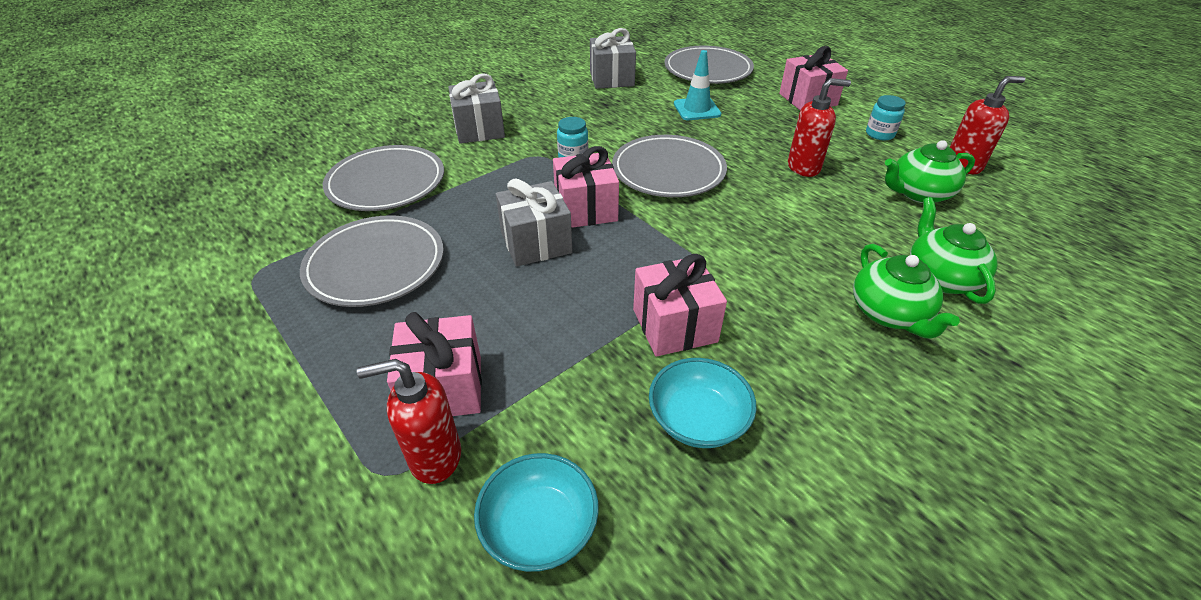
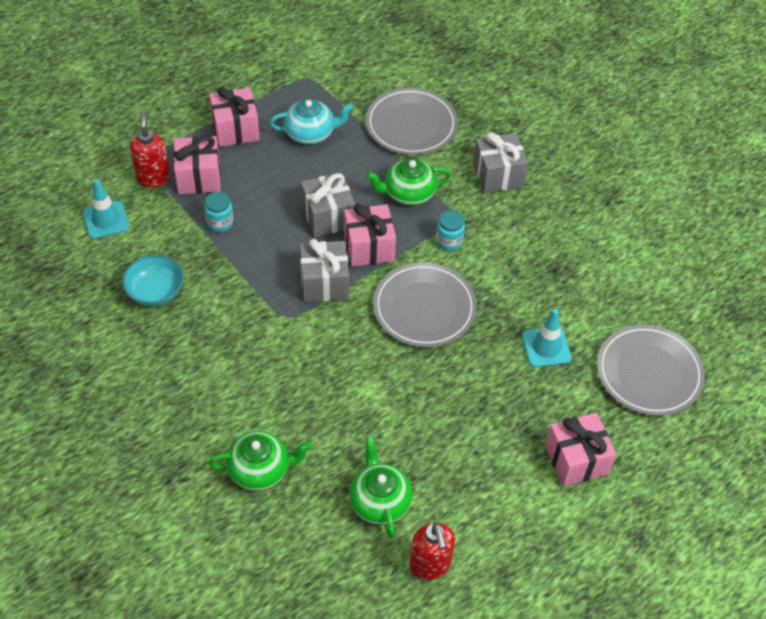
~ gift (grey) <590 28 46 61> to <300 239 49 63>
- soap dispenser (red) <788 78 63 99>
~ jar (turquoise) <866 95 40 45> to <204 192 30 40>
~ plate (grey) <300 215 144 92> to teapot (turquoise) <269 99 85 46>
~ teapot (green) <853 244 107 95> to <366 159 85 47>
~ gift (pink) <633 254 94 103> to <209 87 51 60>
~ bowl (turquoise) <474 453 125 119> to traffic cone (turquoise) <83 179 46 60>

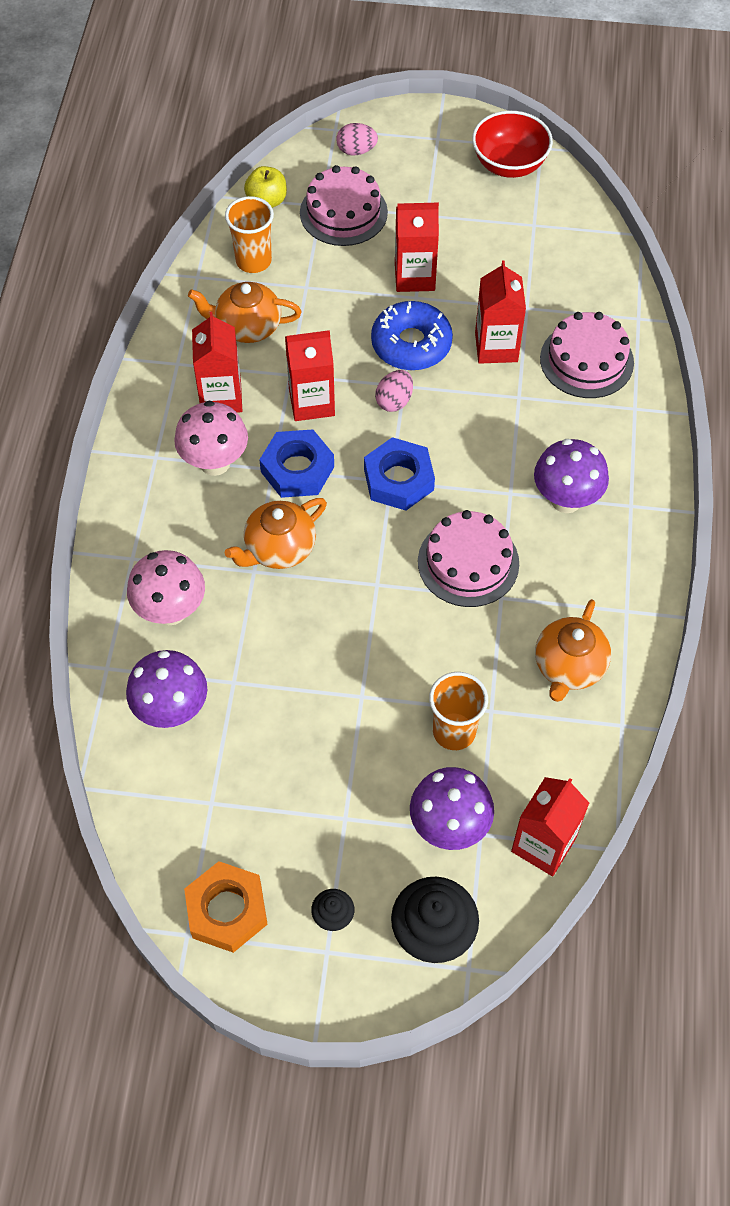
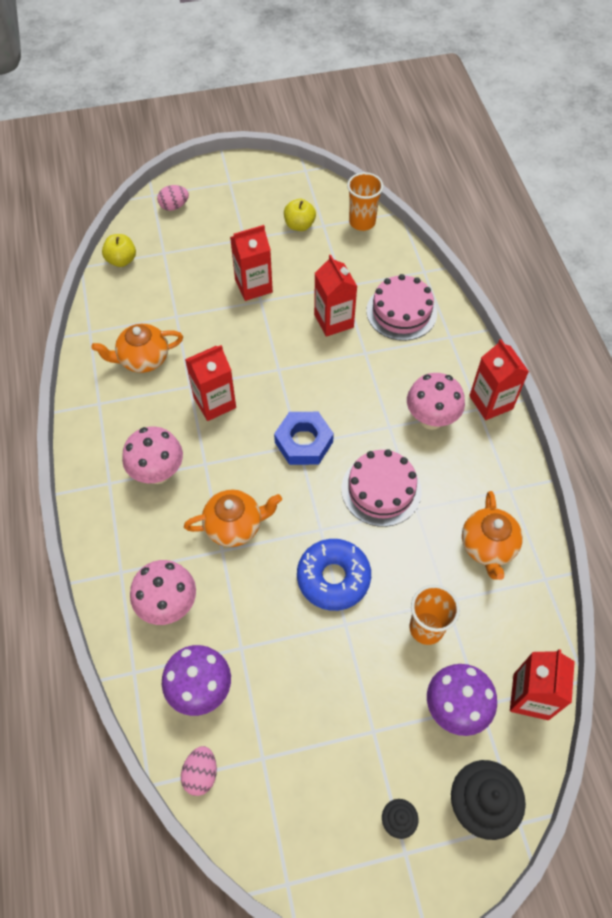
- bowl (red) <472 111 81 67>
- cake (pink) <300 165 88 81>
~ cup (orange) <225 196 49 77> to <347 172 37 59>
~ donut (blue) <371 301 82 69> to <297 539 74 72>
~ carton (red) <192 312 50 101> to <469 339 60 81>
~ egg (pink) <375 370 38 42> to <181 746 36 50>
- nut (blue) <260 429 74 69>
~ mushroom (purple) <534 439 75 74> to mushroom (pink) <407 373 58 57>
~ teapot (orange) <225 498 102 71> = <184 490 98 57> 135 degrees counterclockwise
- nut (orange) <184 861 84 92>
+ apple (yellow) <284 199 32 32>

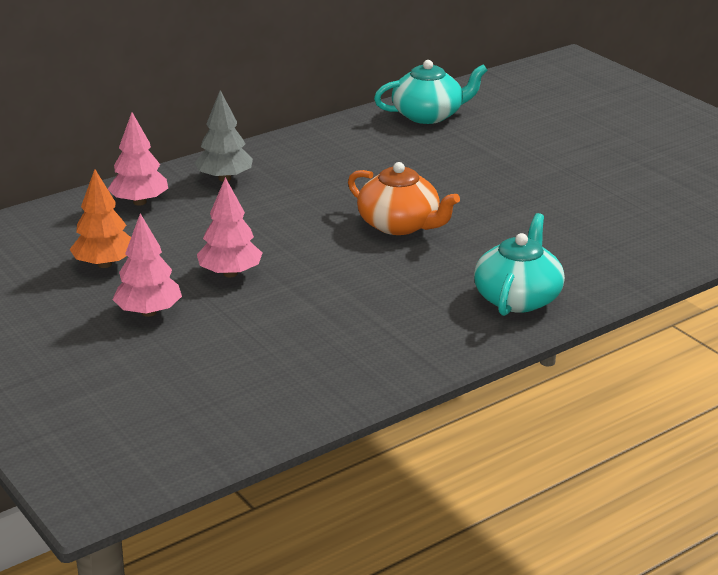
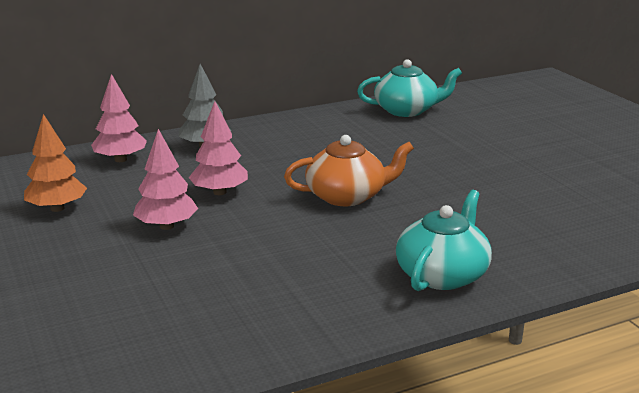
~ teapot (orange) <348 162 112 73> = <284 135 130 71> 60 degrees counterclockwise
~ tree (pink) <112 213 70 104> to <189 101 59 94>

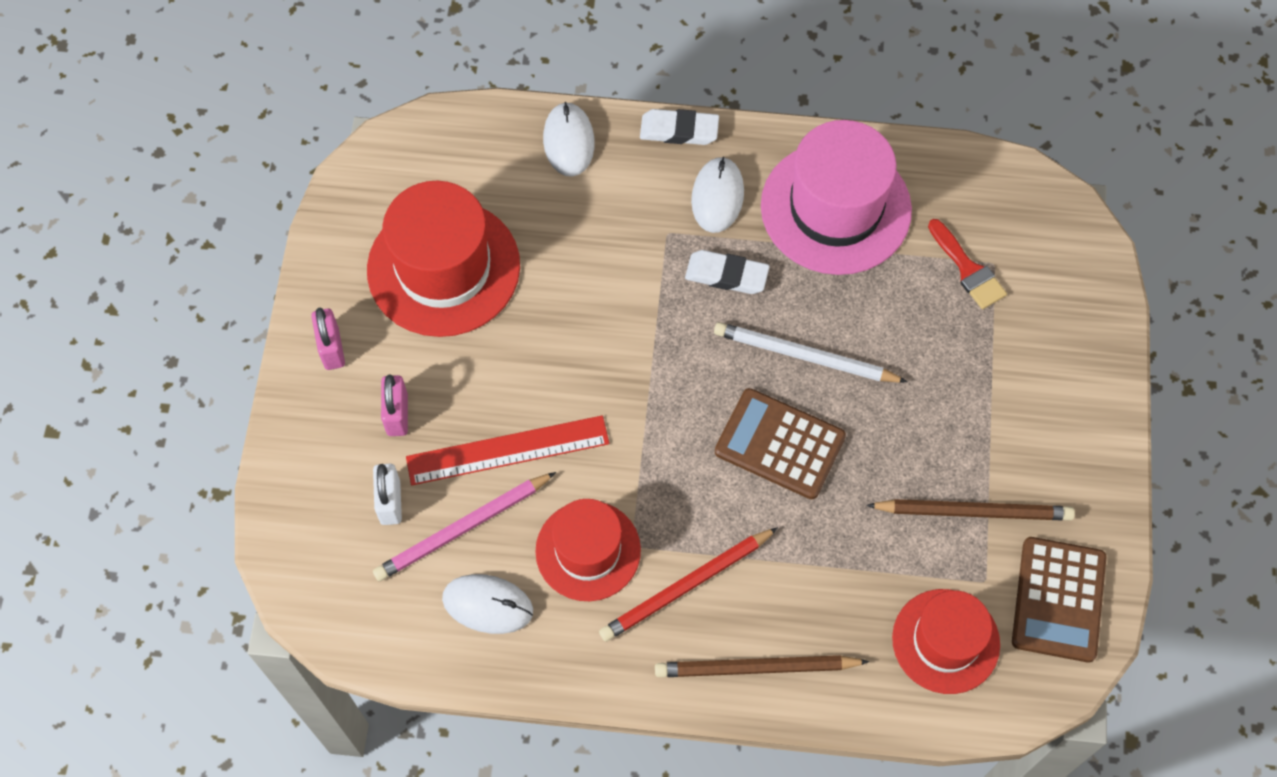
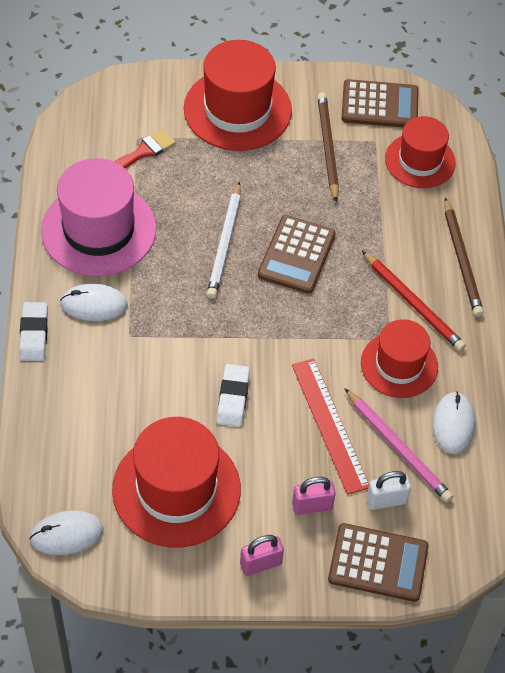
~ mouse (white) <543 102 52 75> to <29 511 75 44>
~ eraser (white) <685 250 85 44> to <217 364 33 63>
+ hat (red) <184 40 108 111>
+ calculator (brown) <328 523 101 79>

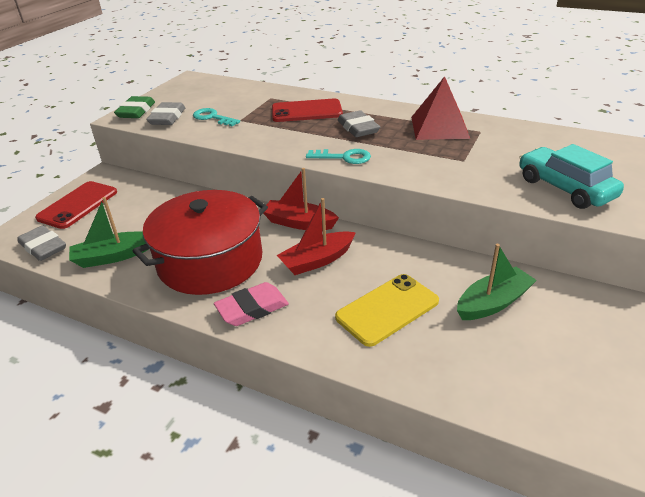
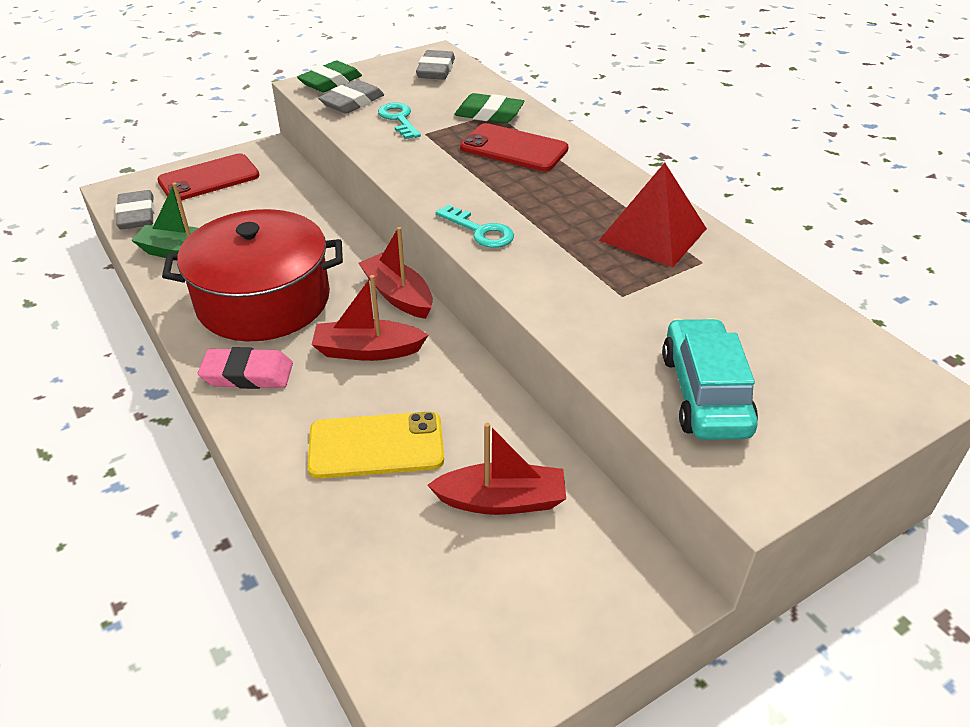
~ eraser (grey) <338 110 42 27> to <416 50 39 30>
~ boat (green) <457 244 80 76> to boat (red) <427 423 139 92>
+ eraser (green) <454 93 71 30>

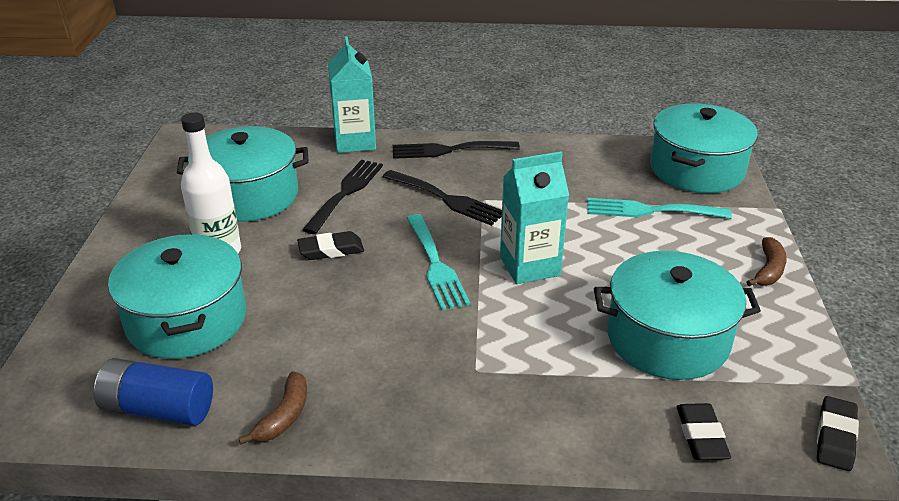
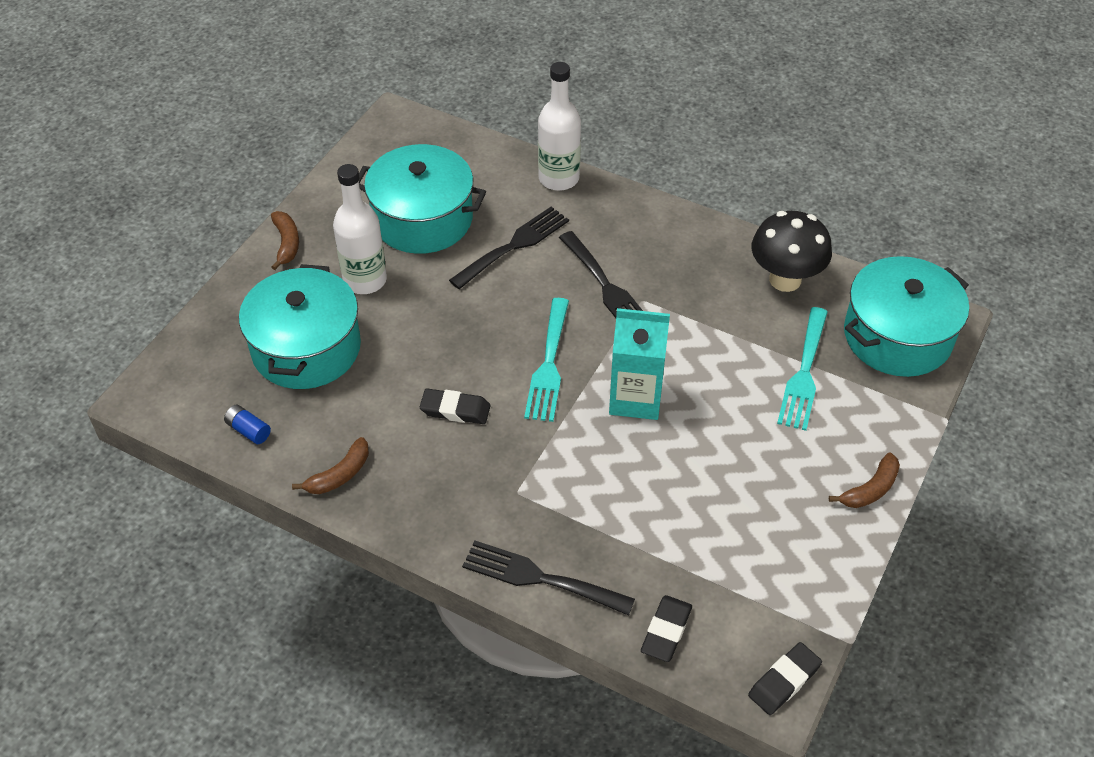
~ carton (turquoise) <328 36 48 117> to bottle (white) <538 62 43 129>
~ fork (black) <393 141 127 18> to <462 541 173 75>
~ fork (turquoise) <587 198 145 21> = <777 307 51 124> 105 degrees counterclockwise
~ eraser (black) <297 231 67 29> to <420 389 70 35>
- pot (turquoise) <594 251 167 129>
~ battery (blue) <94 358 119 68> = <224 405 47 39> x0.50
+ banana (brown) <271 211 28 59>
+ mushroom (black) <752 211 80 81>

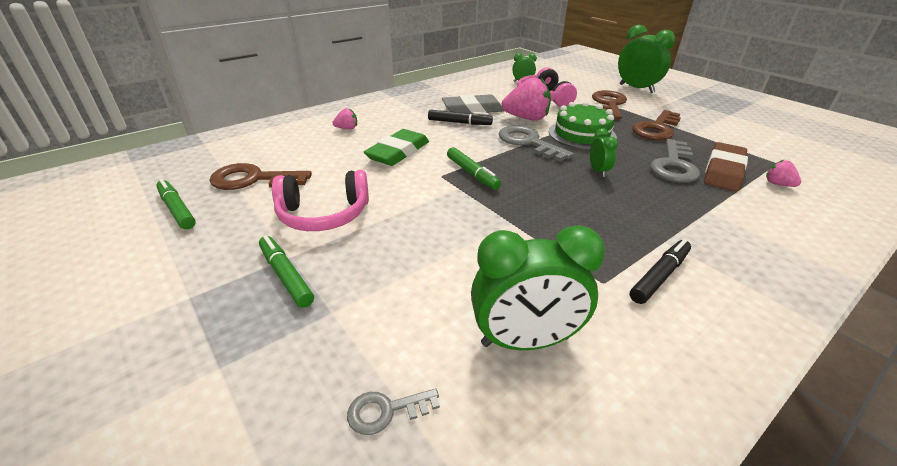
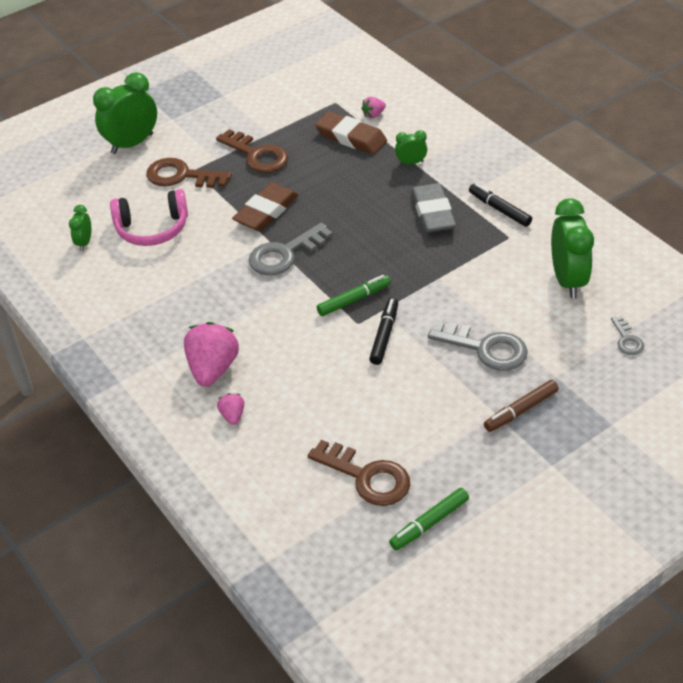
~ strawberry (pink) <502 77 49 44> to <184 322 55 65>
~ eraser (grey) <442 94 62 20> to <411 183 45 49>
~ cake (green) <549 101 68 48> to eraser (brown) <232 182 67 49>
~ marker (black) <428 110 65 15> to <369 298 29 67>
~ clock (green) <590 128 28 49> to <395 130 32 35>
- eraser (green) <364 129 65 37>
~ key (grey) <650 139 50 44> to <428 321 100 50>
~ key (brown) <209 163 103 27> = <308 440 102 66> 60 degrees counterclockwise
- headphones (pink) <272 170 97 61>
~ marker (green) <259 235 55 73> to marker (brown) <484 380 75 52>

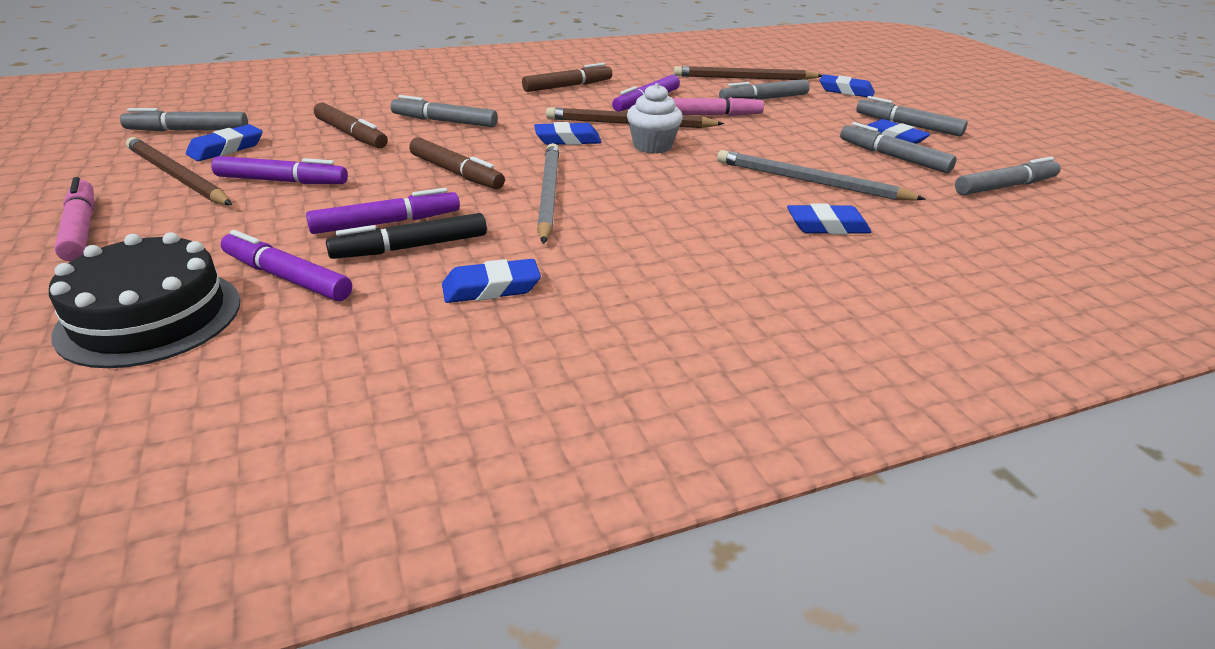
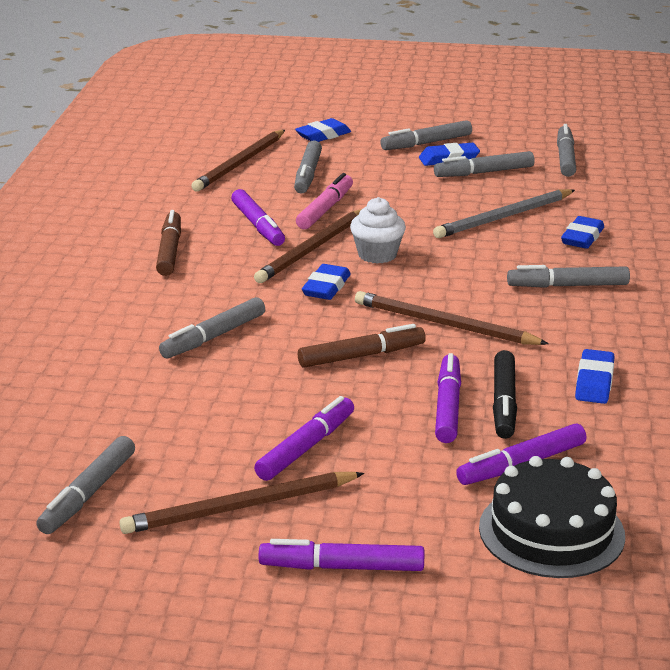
- marker (brown) <314 103 74 45>
- eraser (blue) <186 124 77 37>
~ pencil (grey) <537 143 22 101> to pencil (brown) <355 291 194 54>
~ marker (pink) <54 177 40 84> to marker (purple) <259 539 165 32>
+ marker (grey) <507 265 123 23>

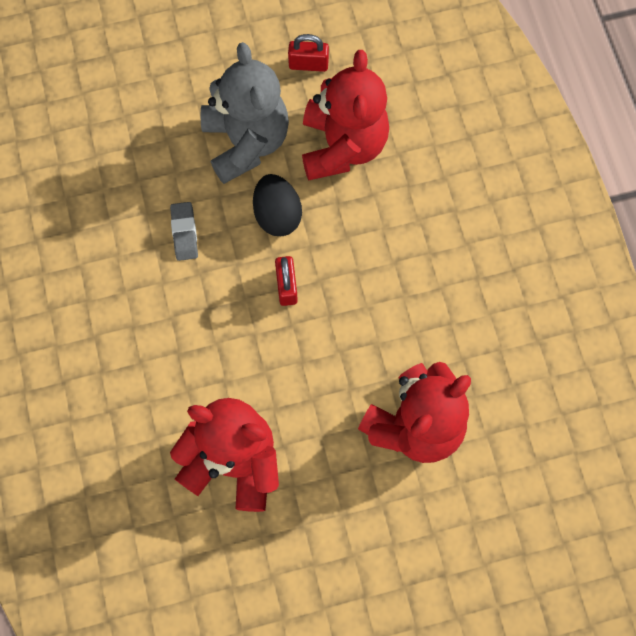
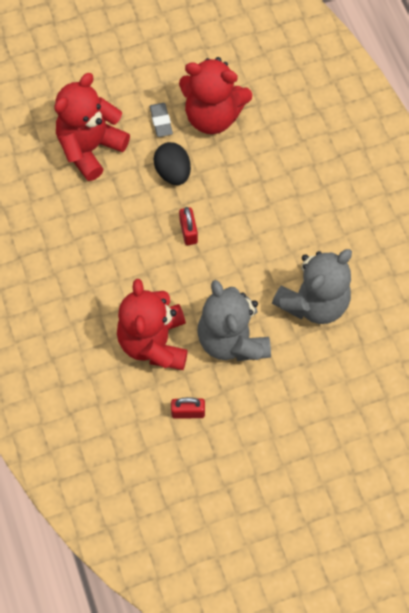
~ egg (black) <253 174 49 62> to <153 142 38 43>
~ eraser (grey) <170 202 28 59> to <150 103 23 34>
+ teddy bear (grey) <272 249 80 75>

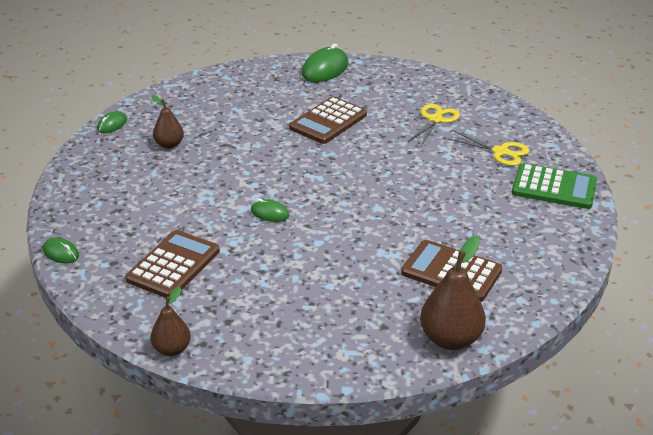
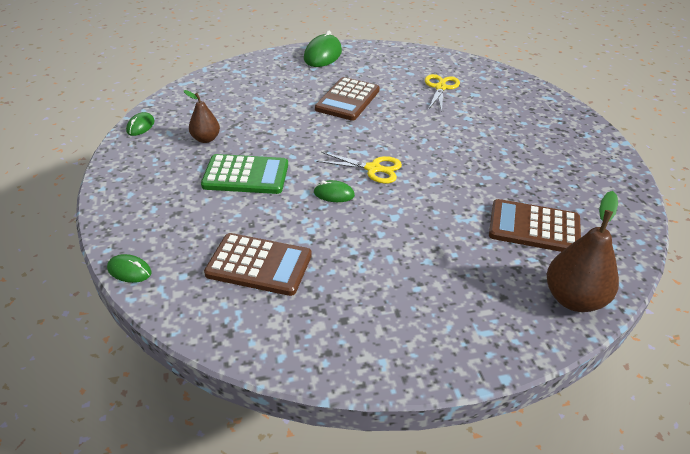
~ scissors (yellow) <447 131 82 35> to <316 152 86 32>
~ calculator (green) <512 163 85 46> to <201 154 87 40>
~ calculator (brown) <125 230 95 68> = <204 233 108 63> 90 degrees clockwise
- pear (brown) <150 287 41 69>

